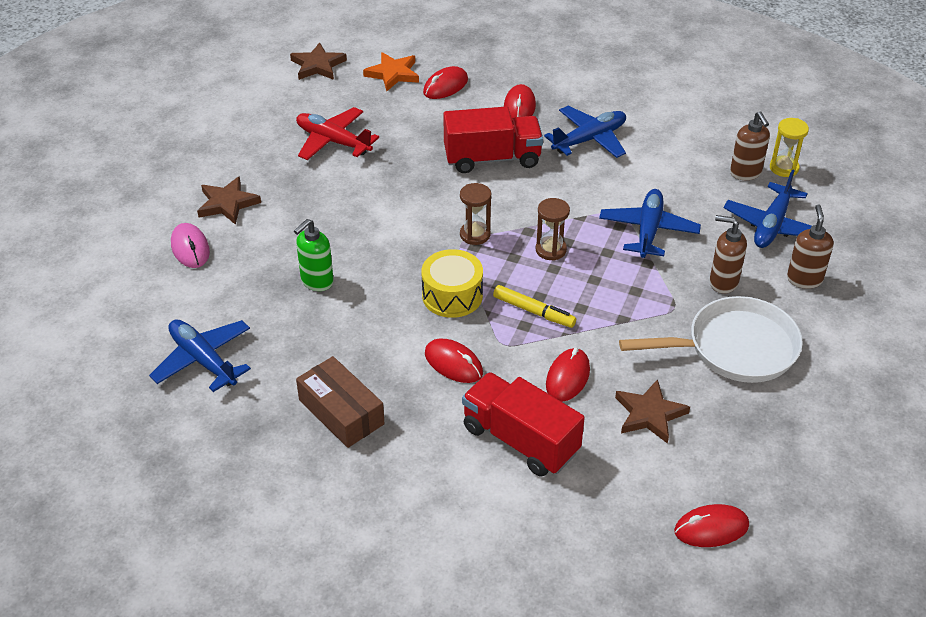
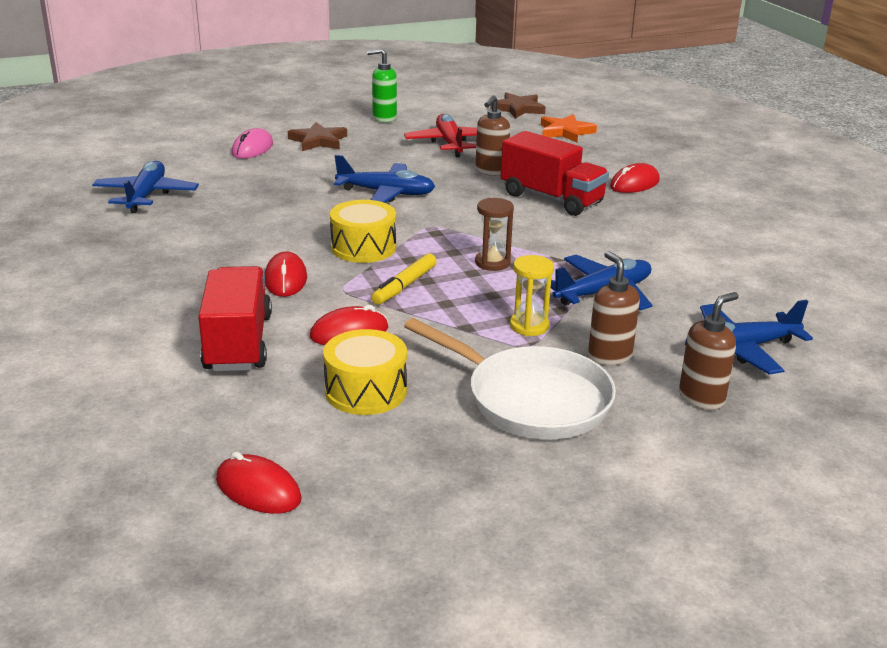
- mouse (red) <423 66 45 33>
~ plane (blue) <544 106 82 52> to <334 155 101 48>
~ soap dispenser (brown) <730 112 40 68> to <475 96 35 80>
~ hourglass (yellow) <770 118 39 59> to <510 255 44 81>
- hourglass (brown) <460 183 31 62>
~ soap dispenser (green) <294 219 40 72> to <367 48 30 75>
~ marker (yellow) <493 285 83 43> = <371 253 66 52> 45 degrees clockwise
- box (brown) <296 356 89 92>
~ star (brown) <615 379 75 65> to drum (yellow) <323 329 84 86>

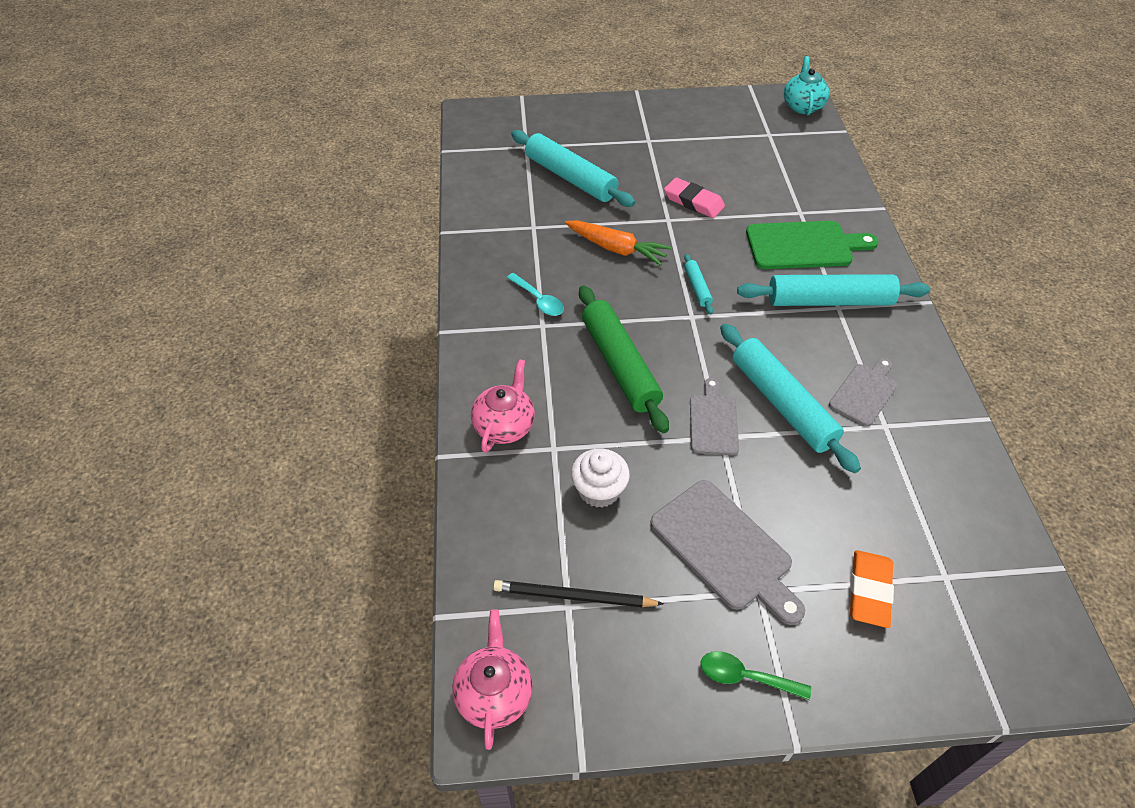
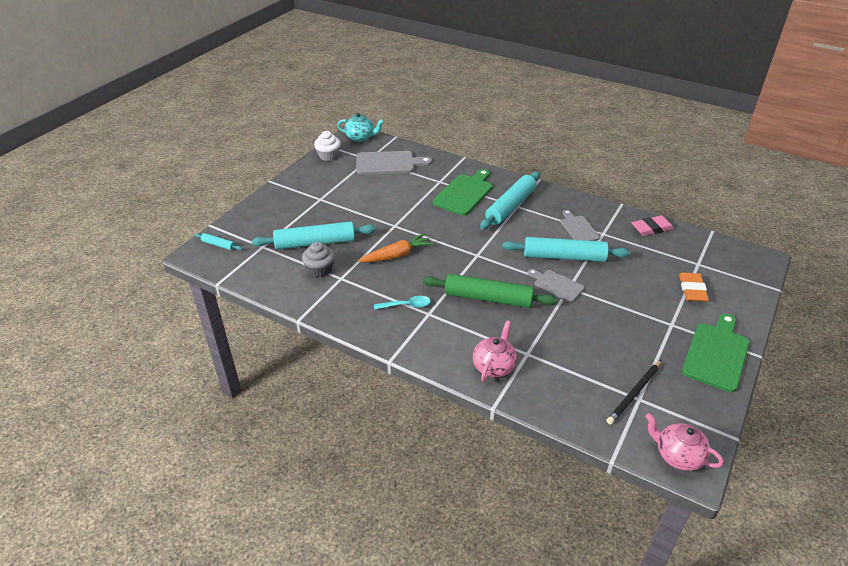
~ teapot (turquoise) <784 56 46 59> = <337 113 47 29> 150 degrees clockwise
~ eraser (pink) <664 177 61 41> to <632 215 42 21>
~ rolling pin (turquoise) <684 254 29 60> to <195 233 47 17>
~ teapot (pink) <471 359 64 94> = <473 321 44 61> 60 degrees clockwise
~ cupcake (white) <571 449 59 59> to <314 131 27 30>
~ cutting board (grey) <650 480 155 145> to <356 151 76 24>
~ eraser (orange) <850 550 44 78> = <679 272 30 30> 45 degrees clockwise
~ spoon (green) <701 651 110 49> to cutting board (green) <682 314 67 78>
+ cupcake (grey) <302 242 33 35>

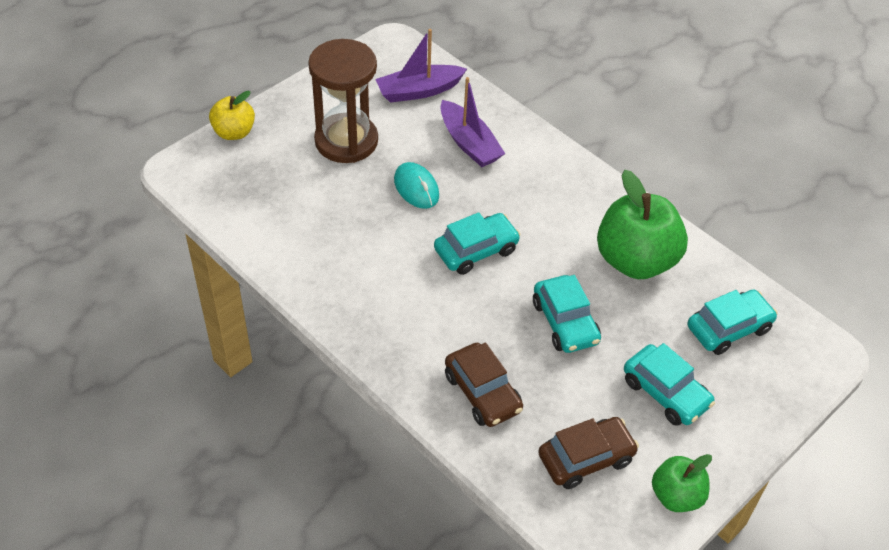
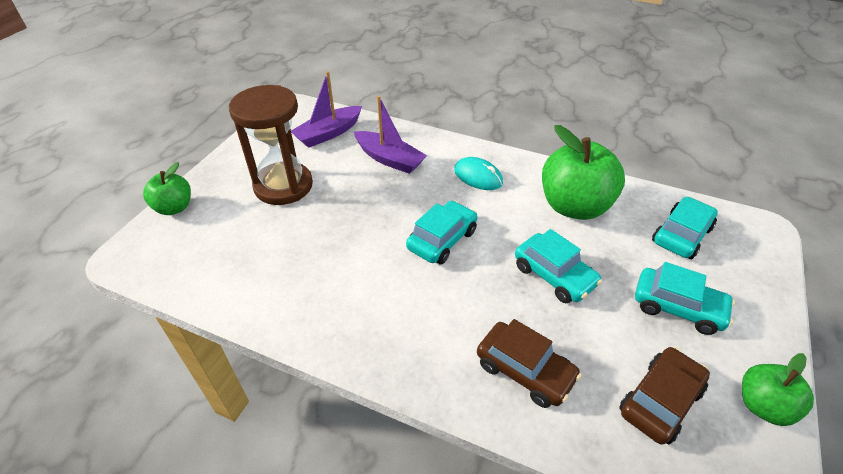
~ apple (yellow) <209 91 46 49> to apple (green) <143 162 48 53>
~ mouse (turquoise) <394 162 45 47> to <454 157 49 33>

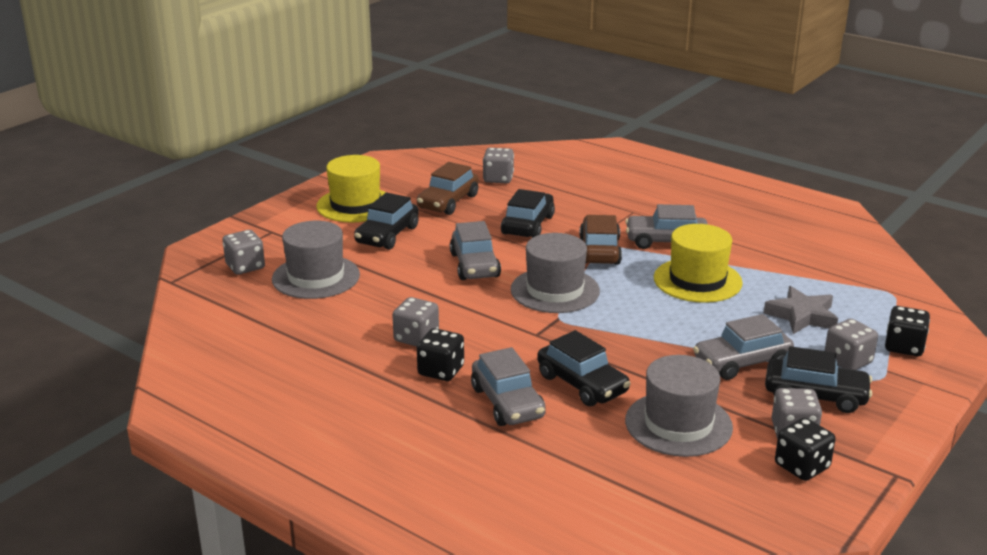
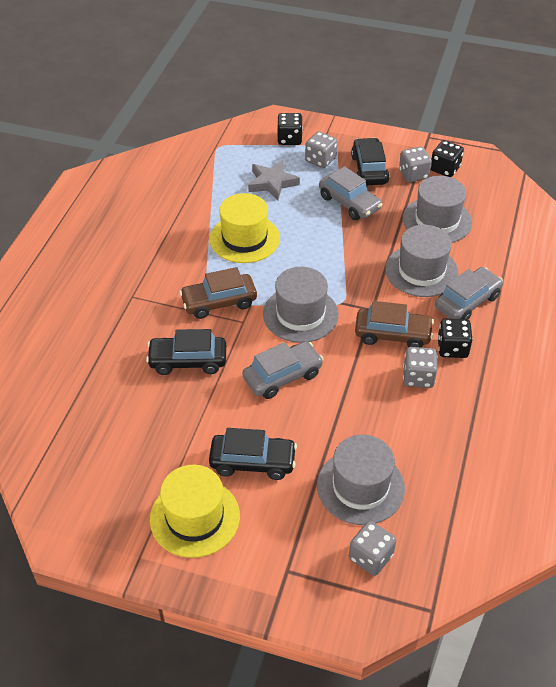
- dice (grey) <483 148 31 35>
~ car (brown) <417 162 62 53> to <355 301 79 47>
- car (grey) <625 204 83 45>
~ car (black) <537 330 94 76> to hat (grey) <385 225 73 72>

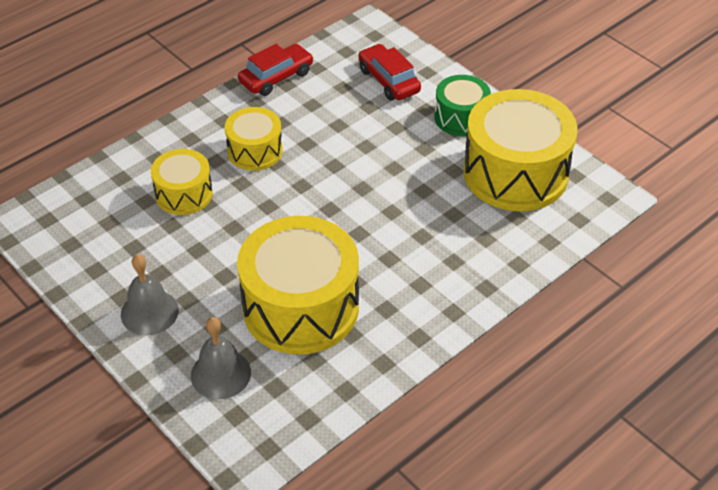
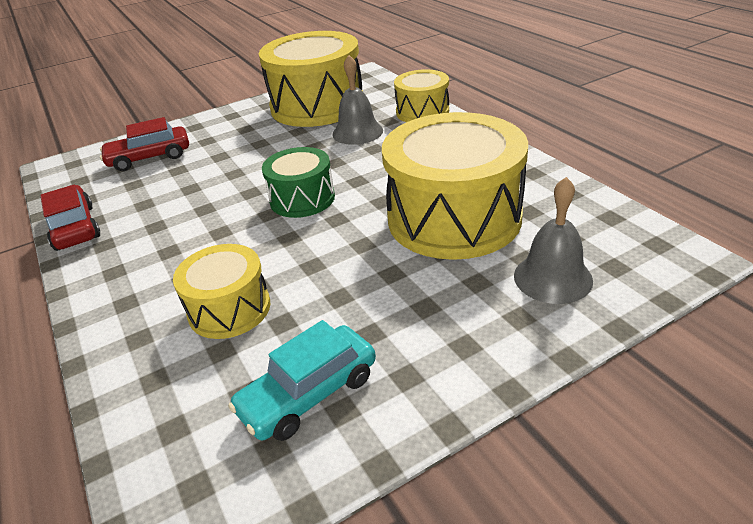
~ drum (green) <434 75 57 61> to <262 147 73 71>
~ drum (yellow) <225 107 58 64> to <394 69 55 53>
~ bell (grey) <121 254 58 81> to <332 55 51 90>
+ car (turquoise) <228 320 148 121>

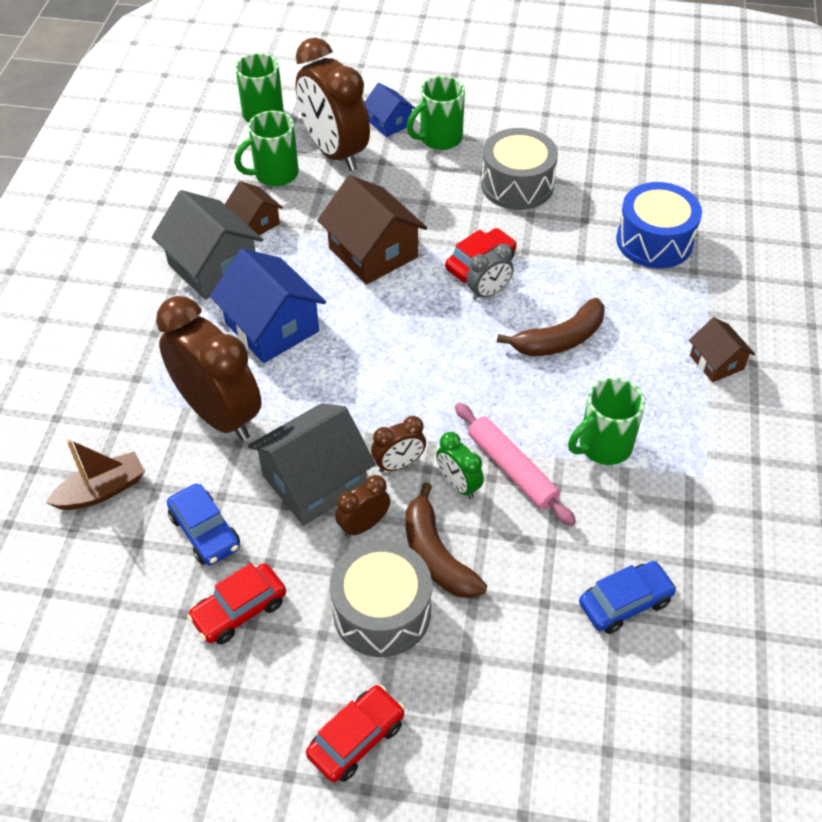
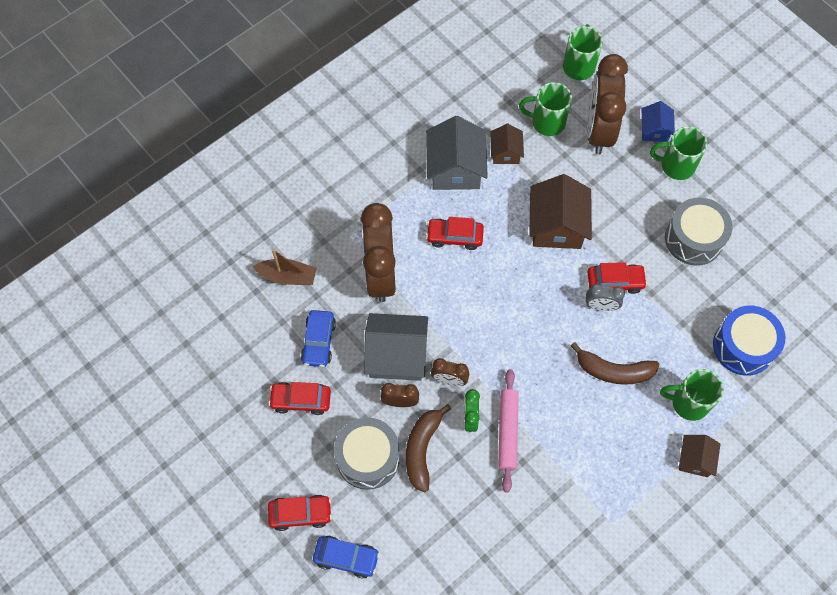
~ house (blue) <210 249 116 114> to car (red) <426 217 58 33>
~ mug (green) <568 378 77 87> to <660 369 64 52>
~ car (blue) <579 561 98 73> to <313 536 67 43>

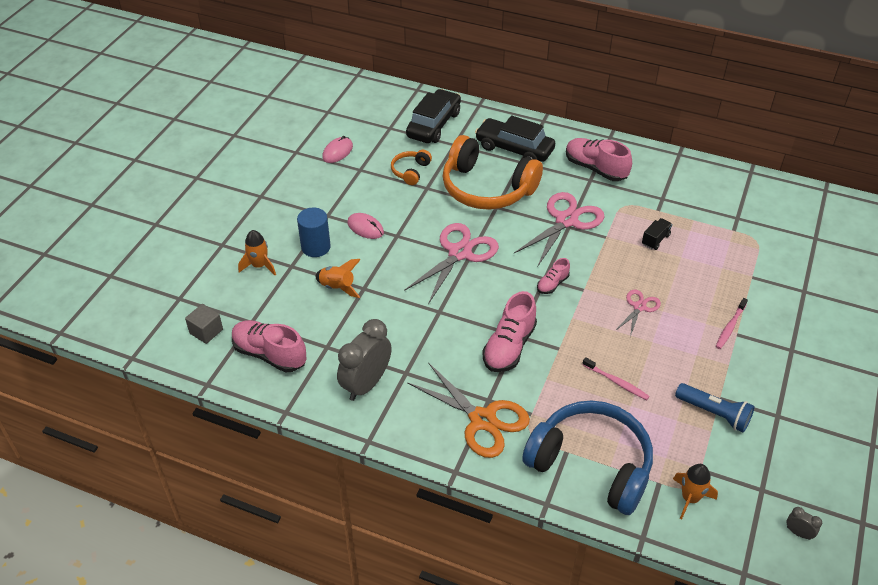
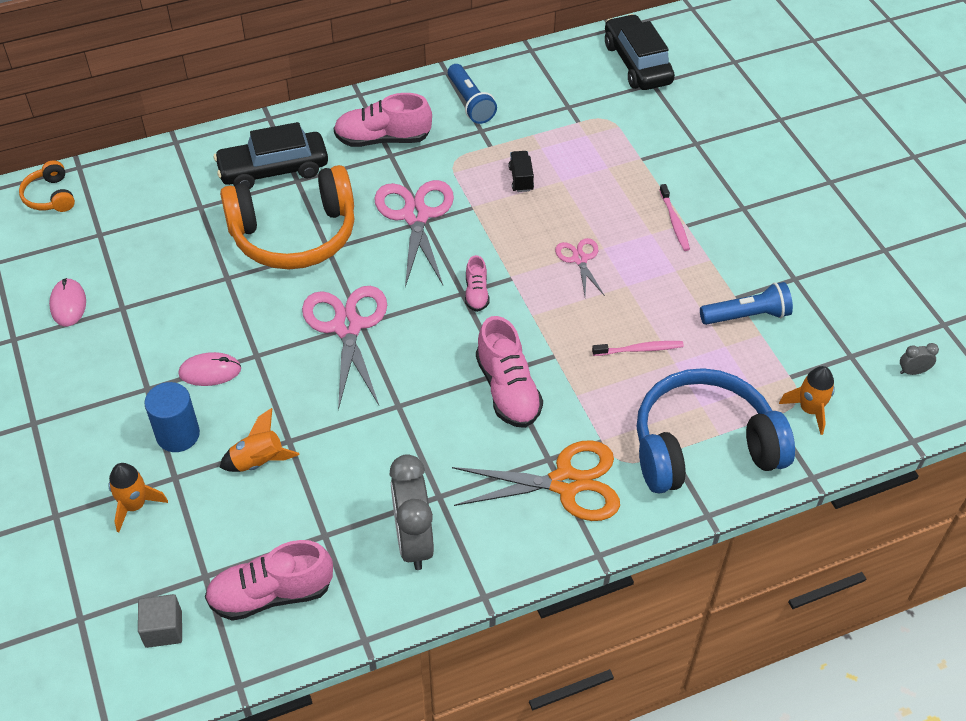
~ car (black) <406 89 55 54> to <605 14 70 76>
~ headphones (orange) <391 150 41 35> to <19 160 56 52>
+ flashlight (blue) <448 64 49 60>

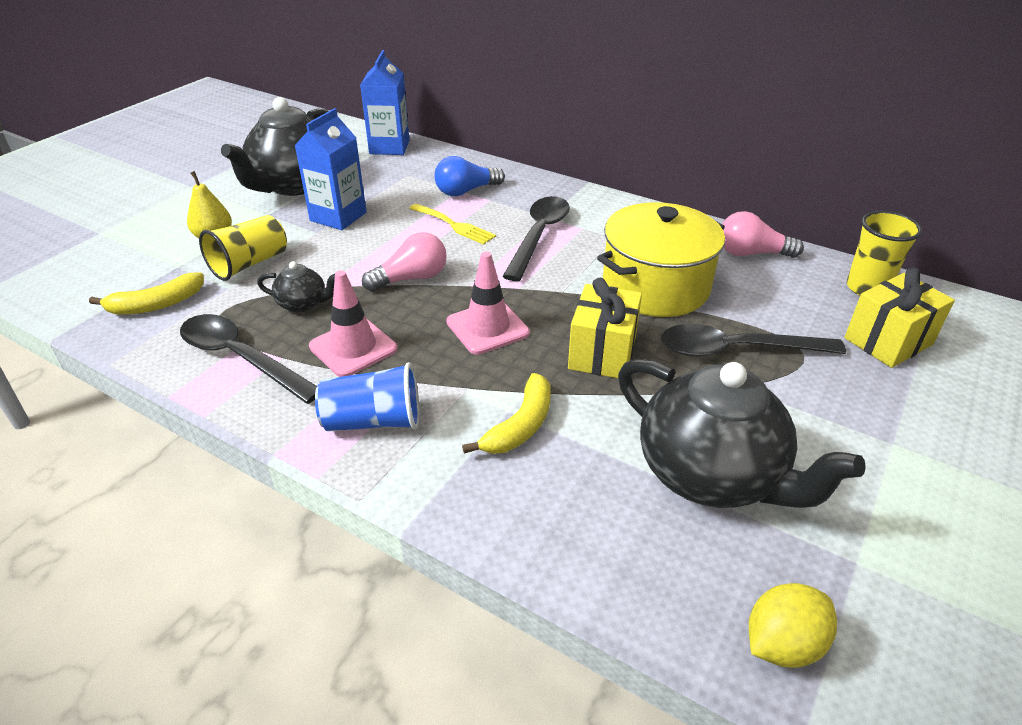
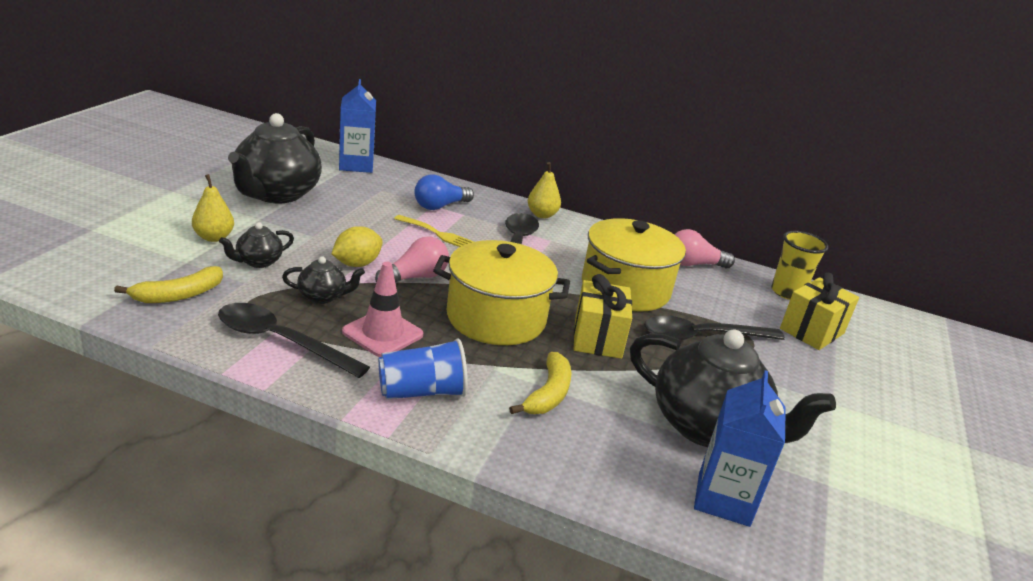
~ carton (blue) <294 108 72 122> to <694 370 92 157>
~ cup (yellow) <199 215 88 66> to teapot (black) <219 222 75 46>
~ traffic cone (pink) <446 252 84 103> to pot (yellow) <433 240 137 105>
~ lemon (yellow) <749 583 88 85> to <331 226 52 41>
+ pear (yellow) <528 162 33 56>

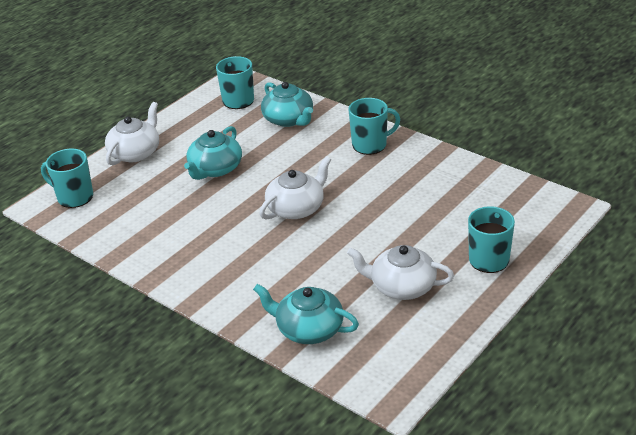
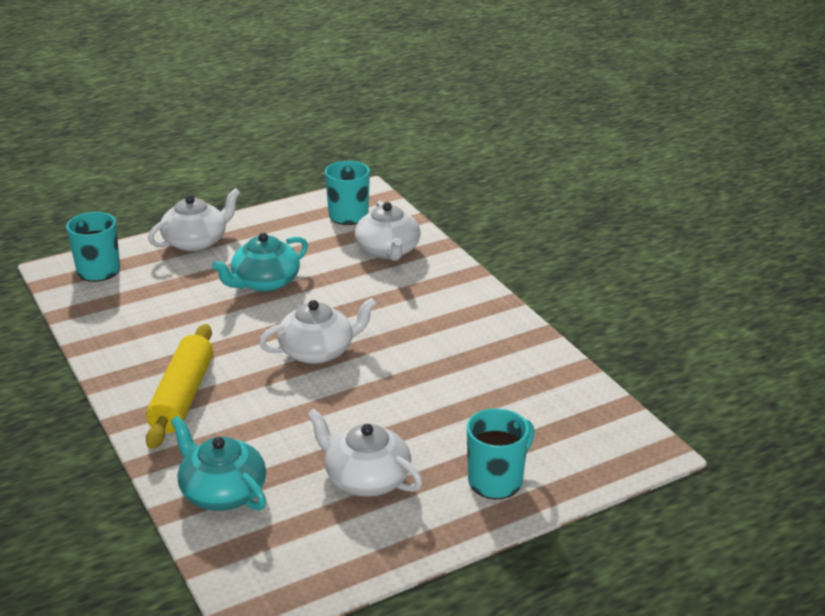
~ teapot (turquoise) <261 82 52 45> to teapot (white) <355 201 66 60>
- mug (turquoise) <349 98 51 57>
+ rolling pin (yellow) <146 324 67 125>

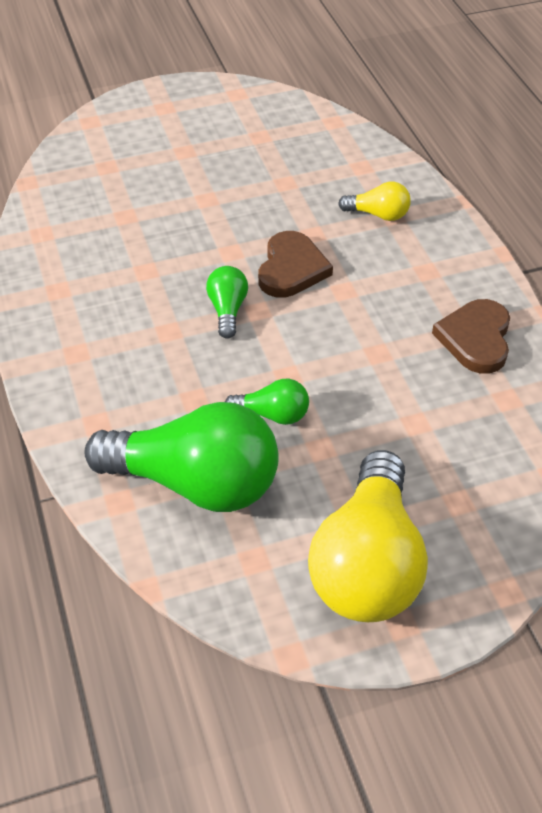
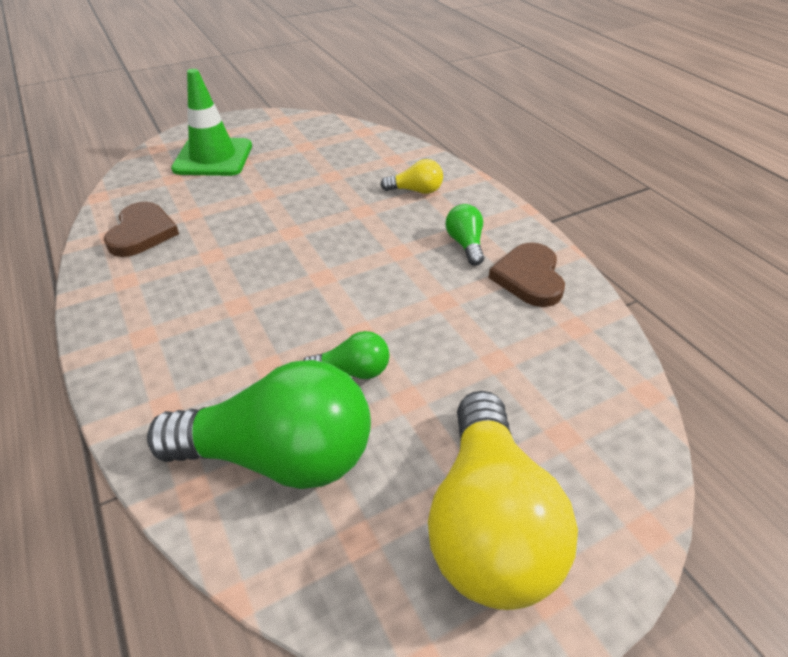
~ heart (brown) <258 231 75 67> to <104 202 75 55>
~ light bulb (green) <206 266 42 73> to <446 204 38 62>
+ traffic cone (green) <171 69 81 107>

